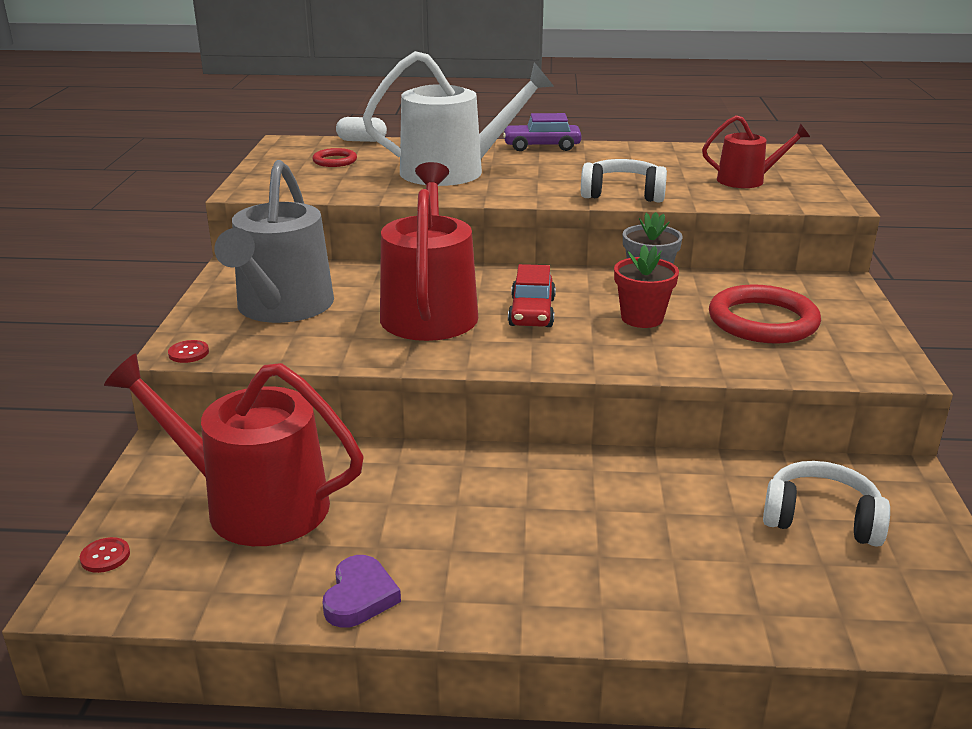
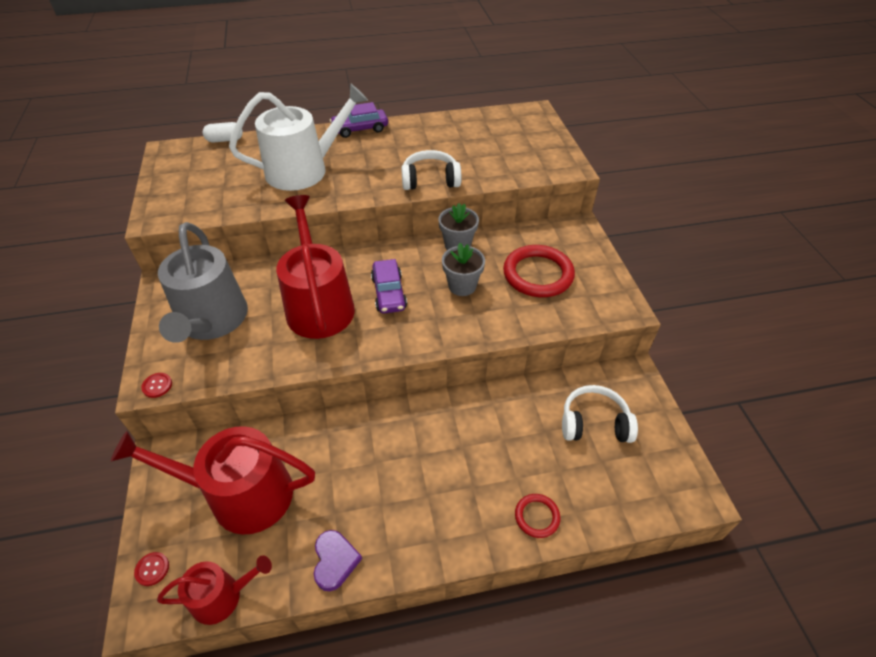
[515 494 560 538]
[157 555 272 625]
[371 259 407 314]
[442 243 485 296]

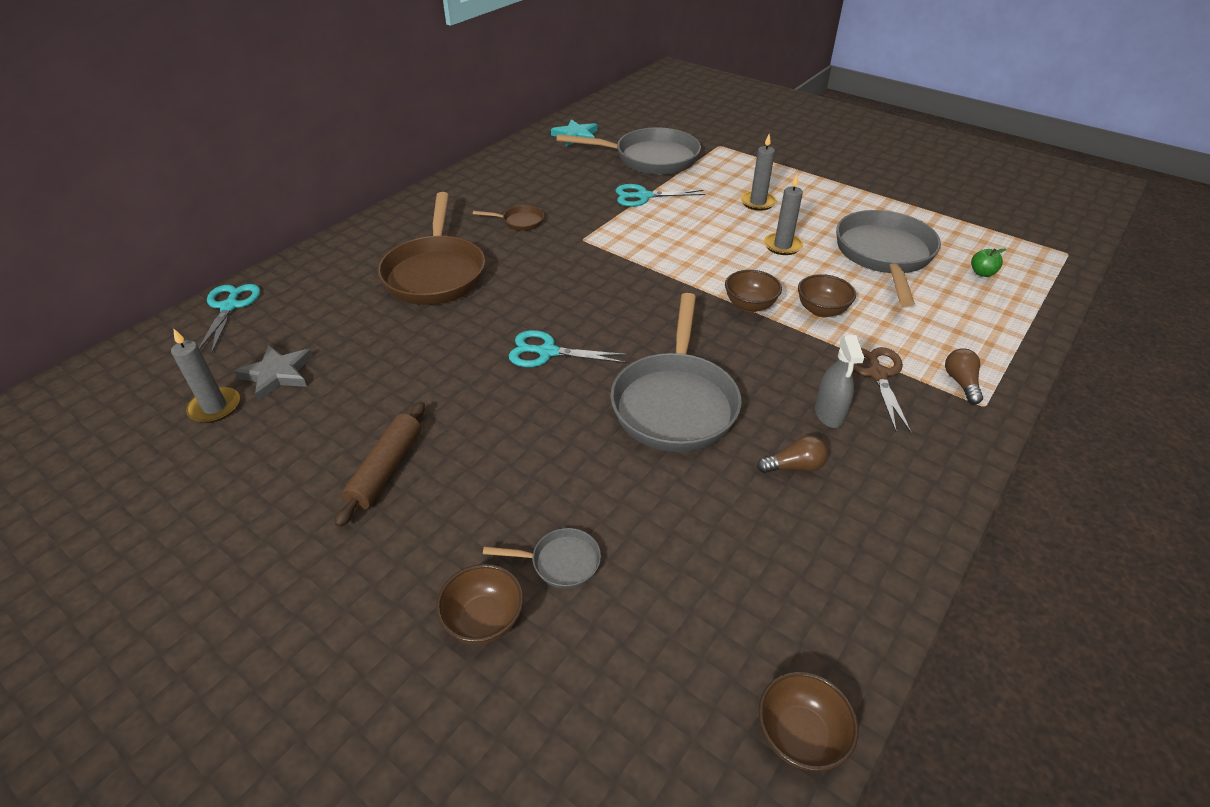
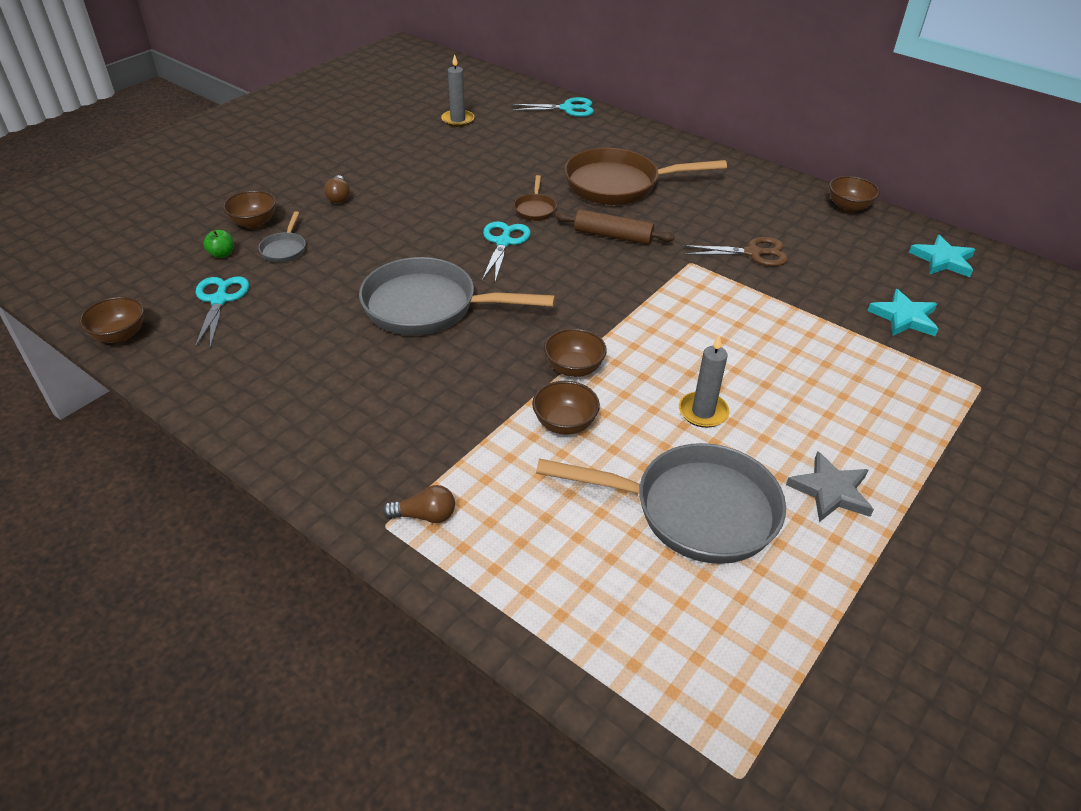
[741 134 777 211] (first image)
[815 335 864 428] (first image)
[829 176 880 213]
[786 451 874 522]
[555 209 674 245]
[514 175 557 221]
[195 276 249 348]
[324 175 350 203]
[683 237 788 266]
[203 230 234 258]
[867 289 938 336]

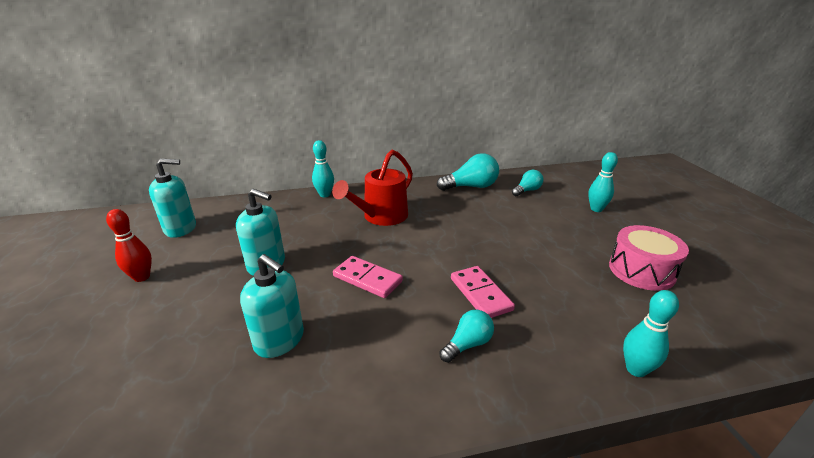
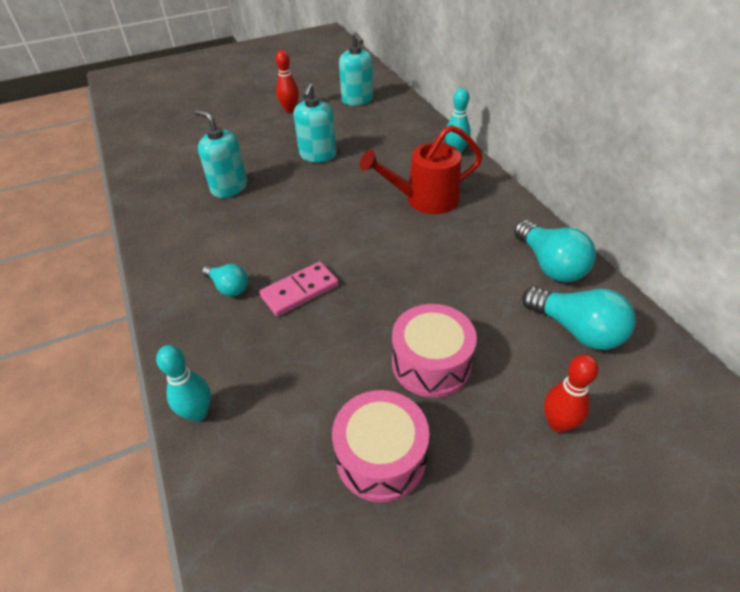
[333 256 403 298] (first image)
[392 304 477 398]
[544 354 599 433]
[195 110 247 198]
[360 125 482 214]
[522 287 636 350]

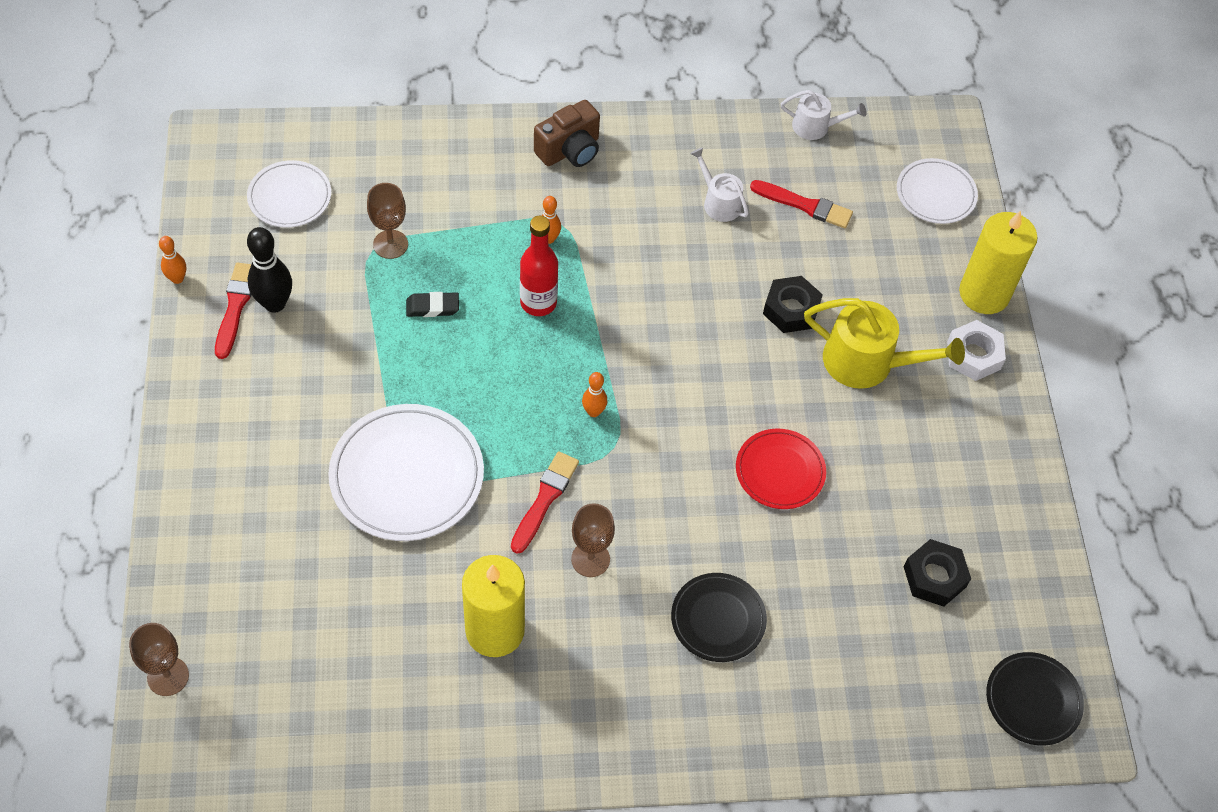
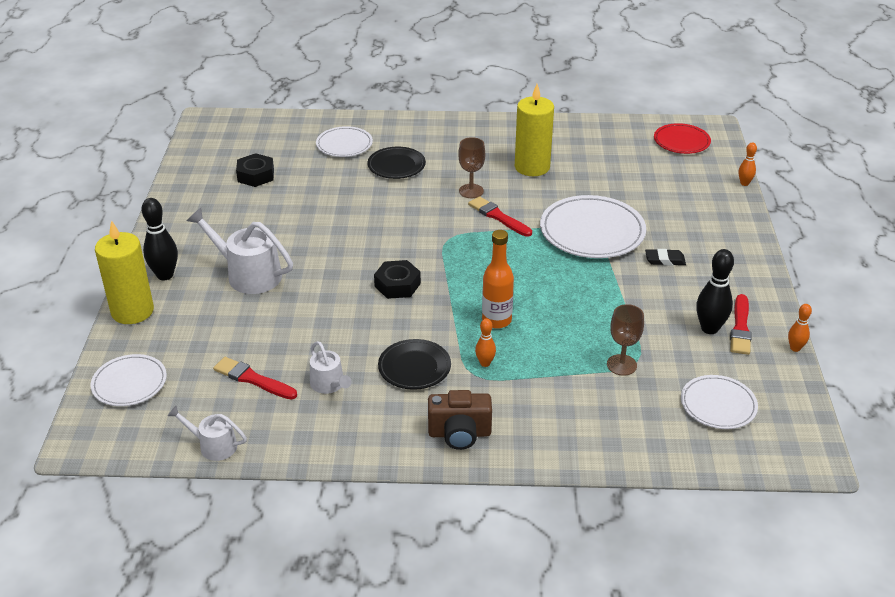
[129 623 189 696] (first image)
[316 126 373 157]
[645 249 686 266]
[738 142 757 186]
[654 123 711 154]
[374 260 421 299]
[378 339 451 390]
[141 198 178 280]
[482 230 514 329]
[187 208 293 294]
[468 196 532 237]
[428 390 492 450]

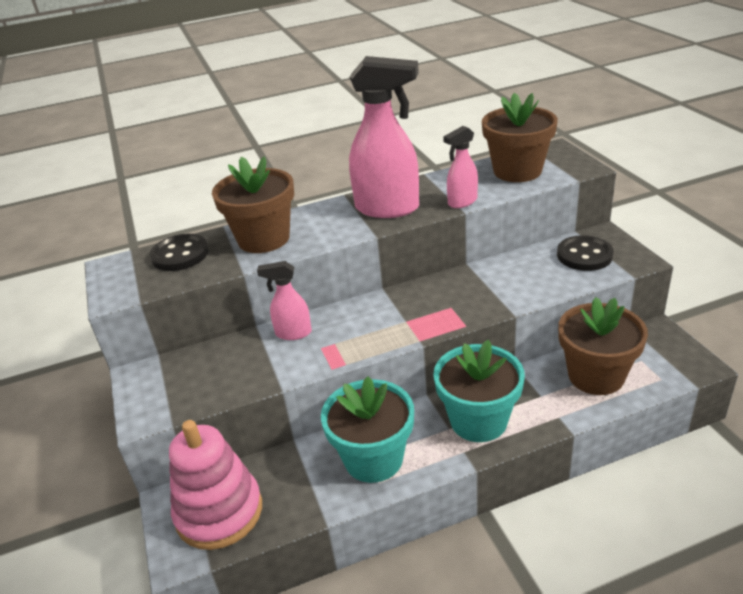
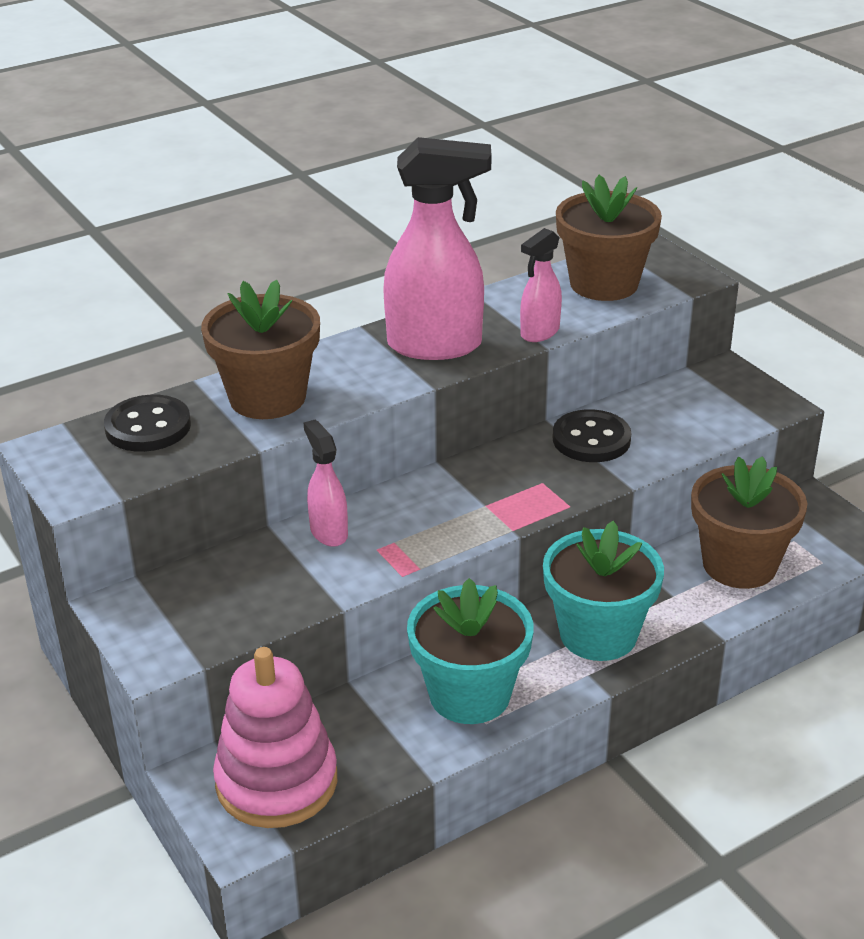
[553 409 631 462]
[304 420 348 547]

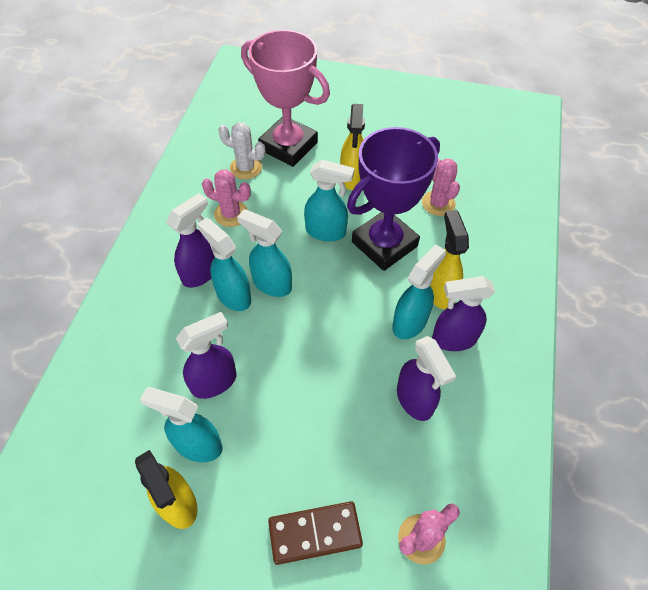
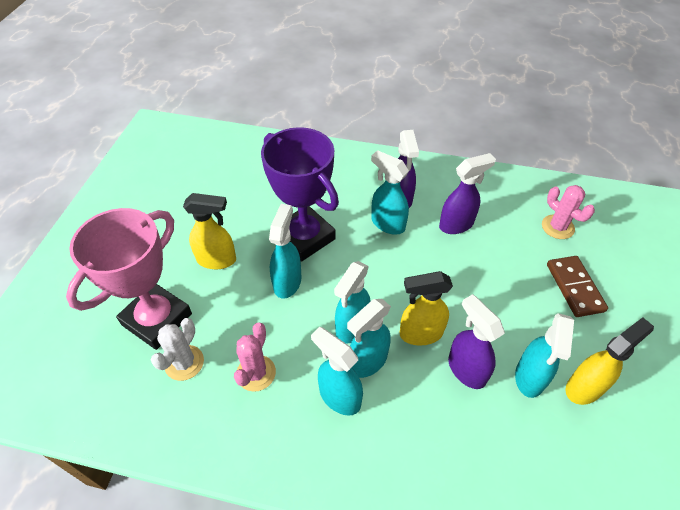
[422 158 460 216] (first image)
[400 271 453 346]
[311 327 363 416]

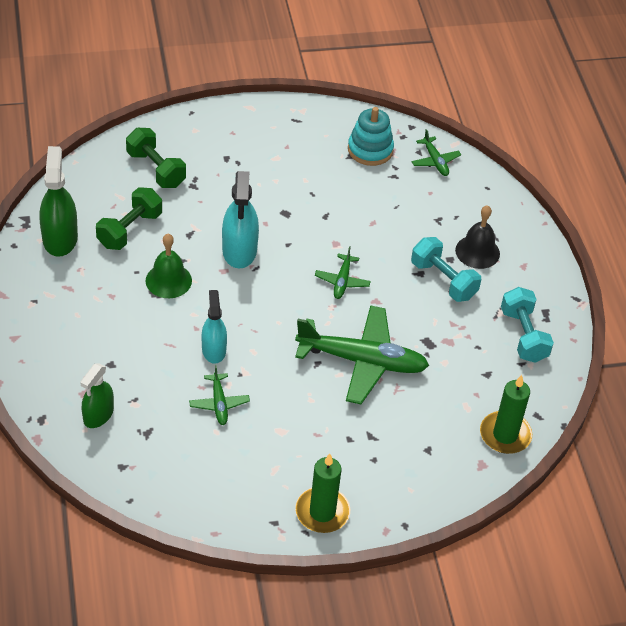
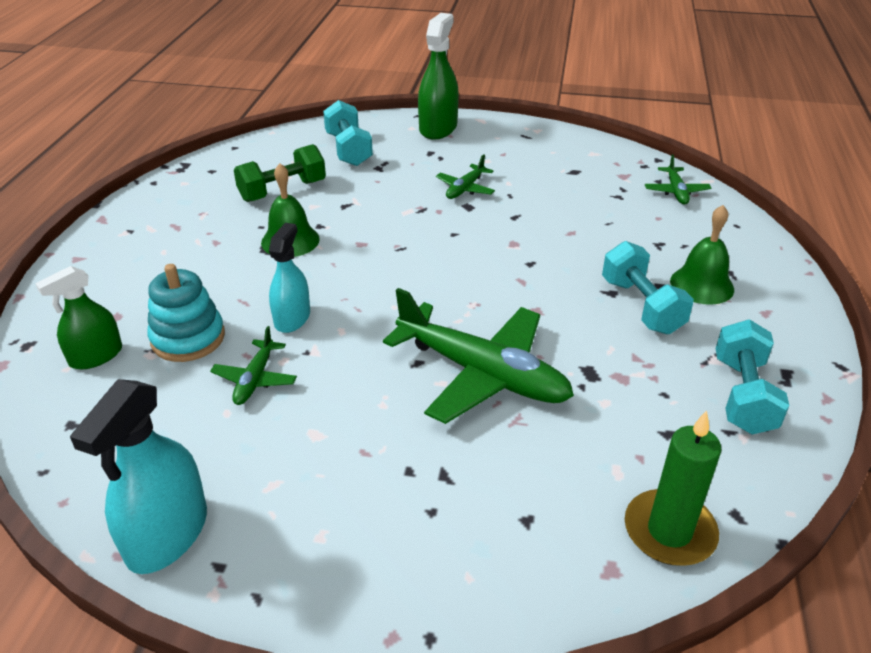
[295 453 350 533] (first image)
[418 13 459 140]
[70 379 207 574]
[436 154 495 199]
[147 264 225 362]
[323 100 373 166]
[670 205 734 305]

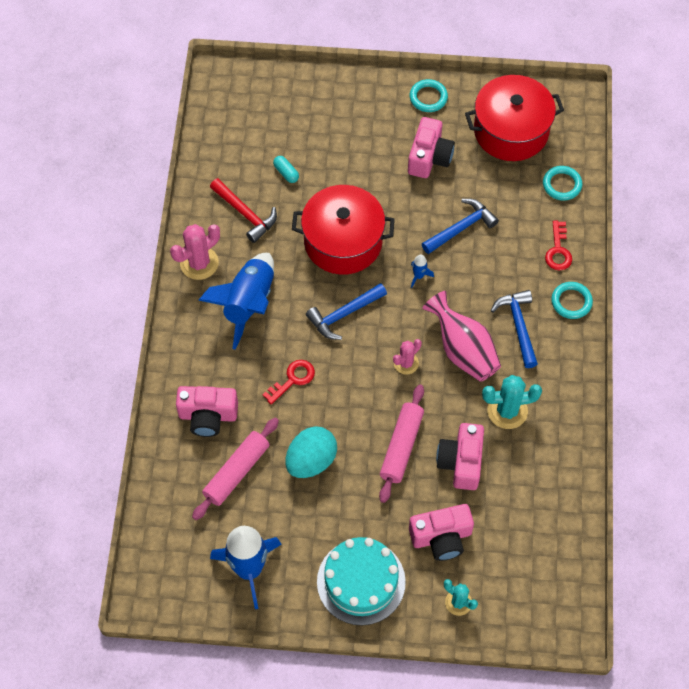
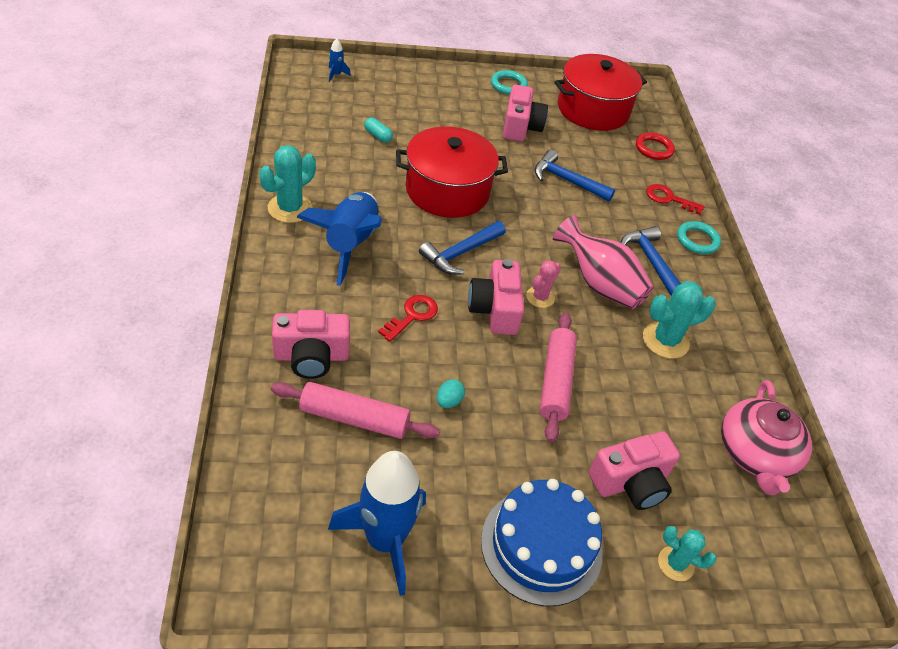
[210 178 277 243] (first image)
[721 380 812 495]
[329 38 351 82]
[468 259 524 335]
[259 145 316 223]
[481 479 602 606]
[636 132 675 160]
[271 382 440 439]
[534 150 615 202]
[646 184 705 215]
[437 379 465 408]

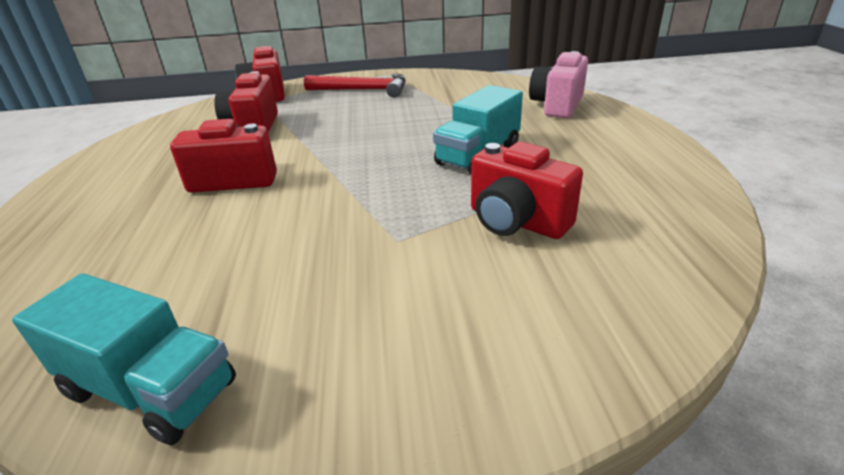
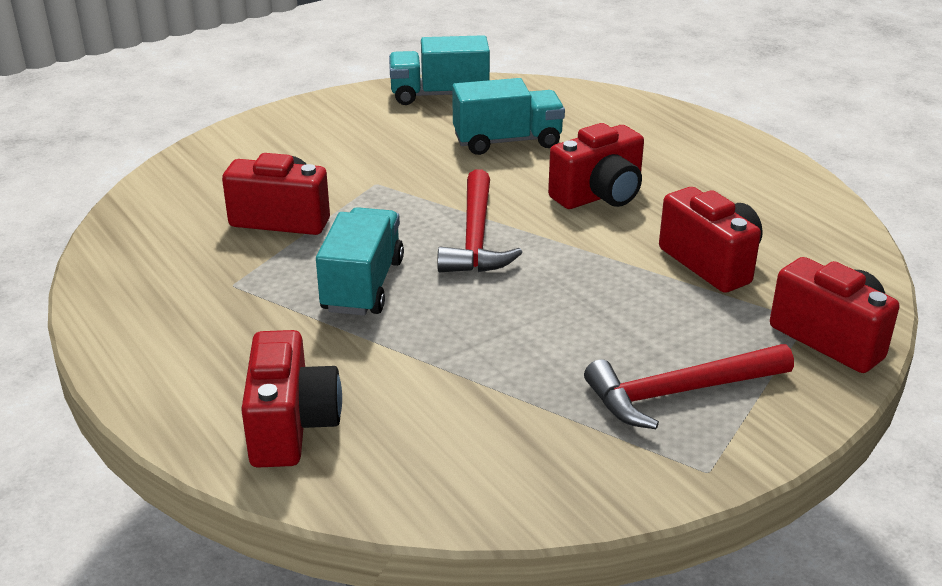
[437 169 522 272]
[452 78 565 155]
[241 330 342 468]

